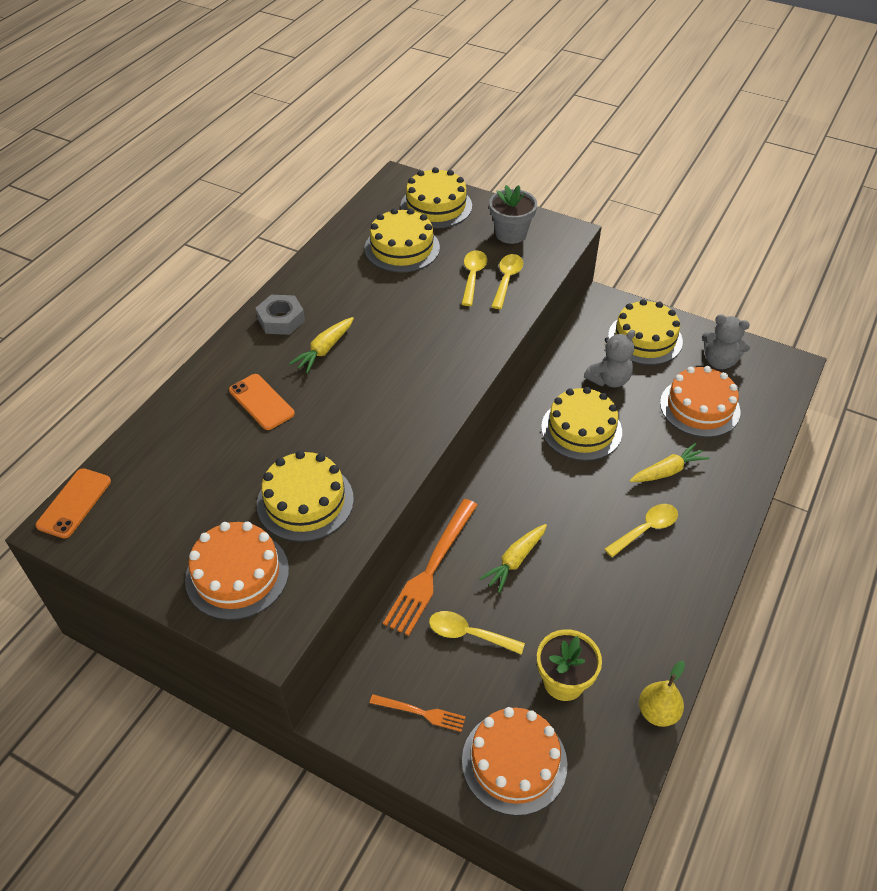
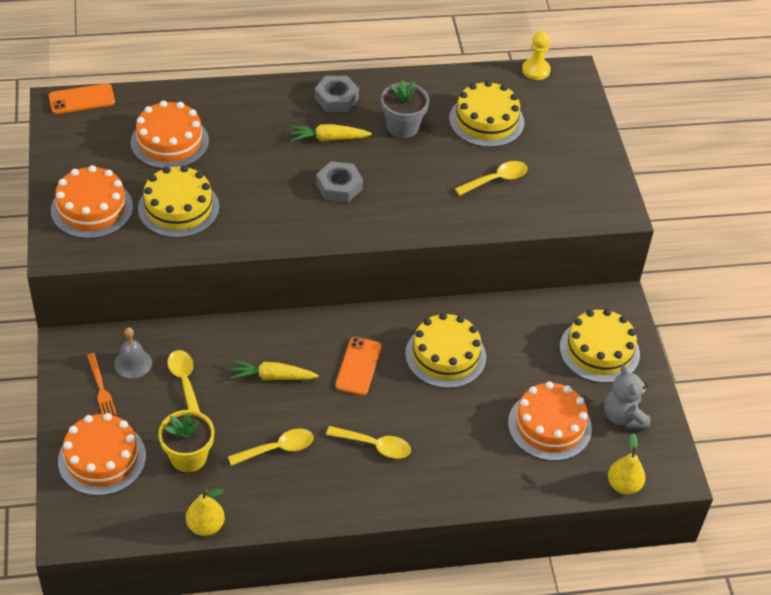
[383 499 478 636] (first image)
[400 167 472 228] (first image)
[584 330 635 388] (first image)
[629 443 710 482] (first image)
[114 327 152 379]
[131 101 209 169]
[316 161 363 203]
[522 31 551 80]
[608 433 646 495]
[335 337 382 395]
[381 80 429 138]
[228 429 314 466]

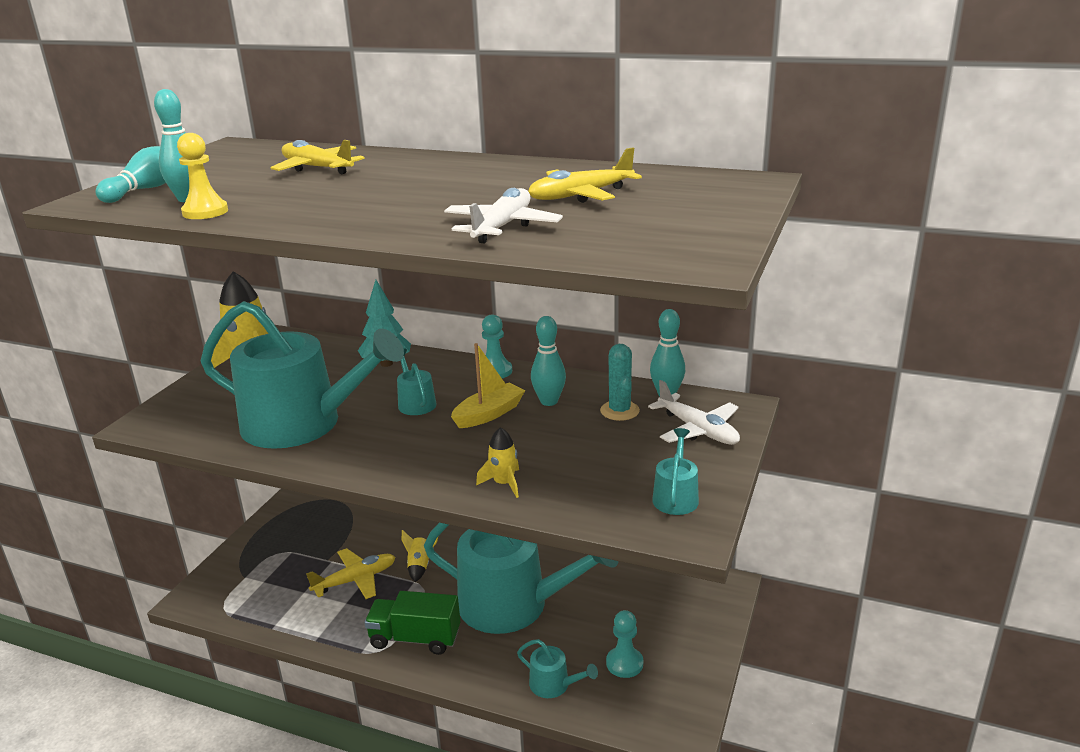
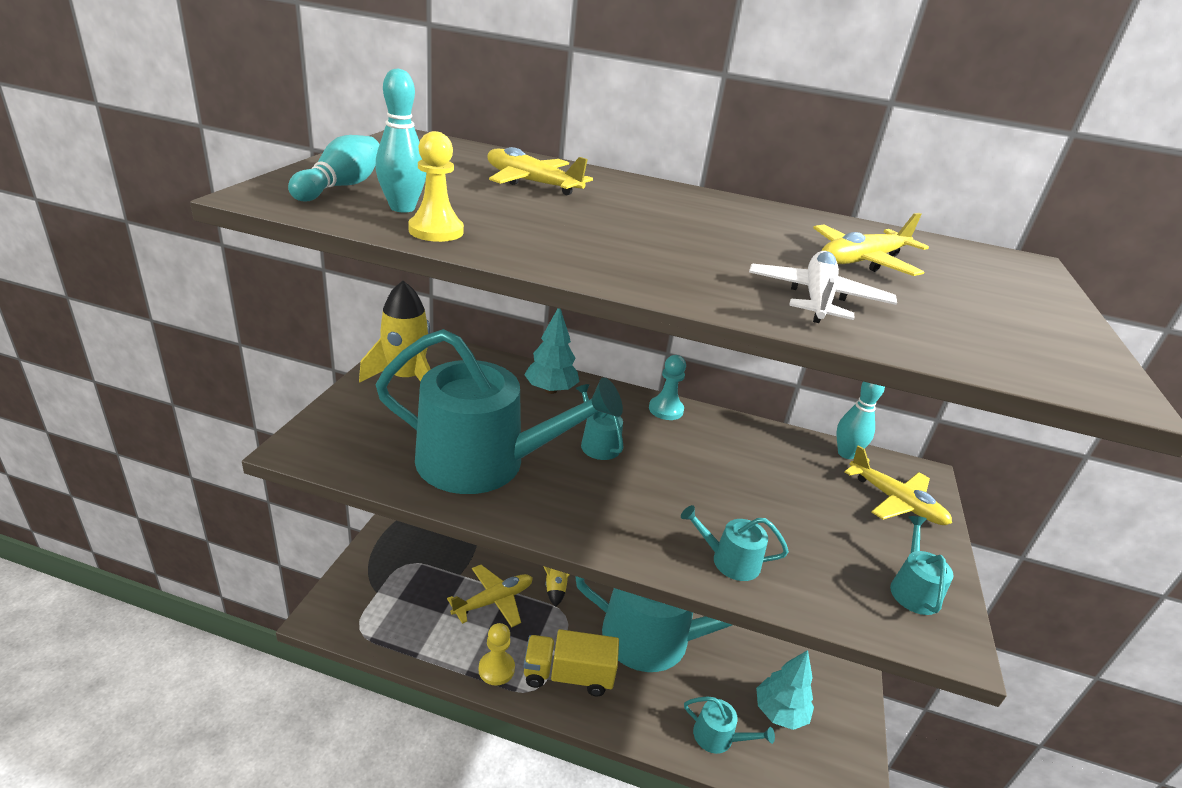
[451 343 525 428] (first image)
[531 316 566 406] (first image)
[600 344 640 421] (first image)
[479 623 515 686]
[681 505 789 581]
[756 650 814 730]
[524 629 619 696]
[845 445 952 525]

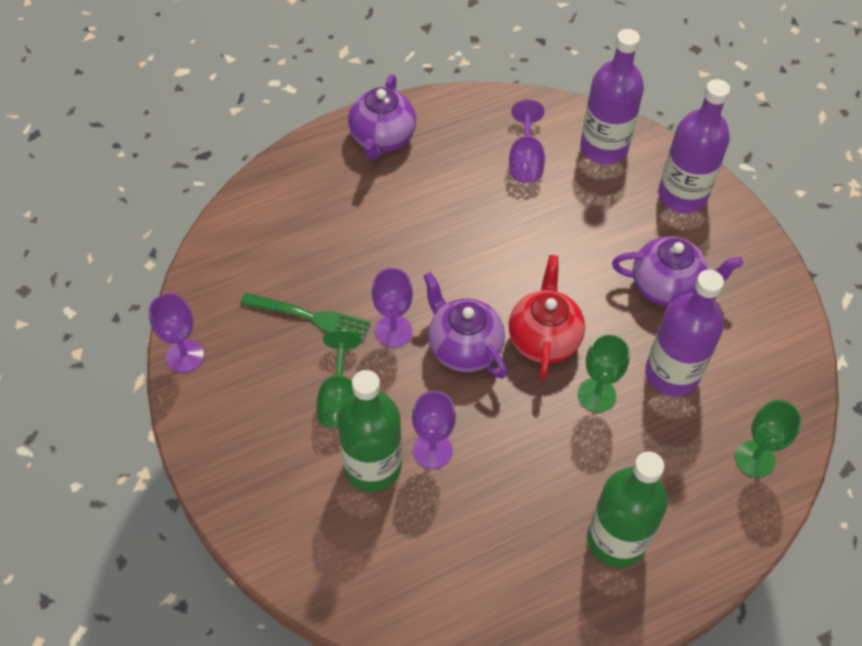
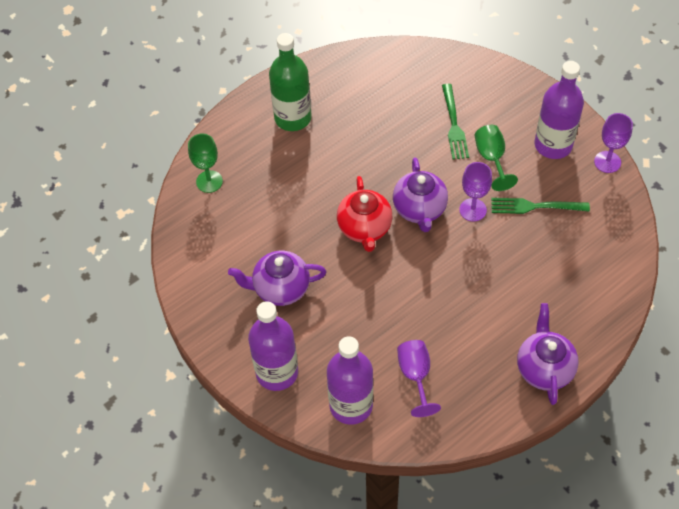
[412 391 456 469] (first image)
[578 333 630 412] (first image)
[535 61 584 159]
[442 84 469 159]
[393 157 448 232]

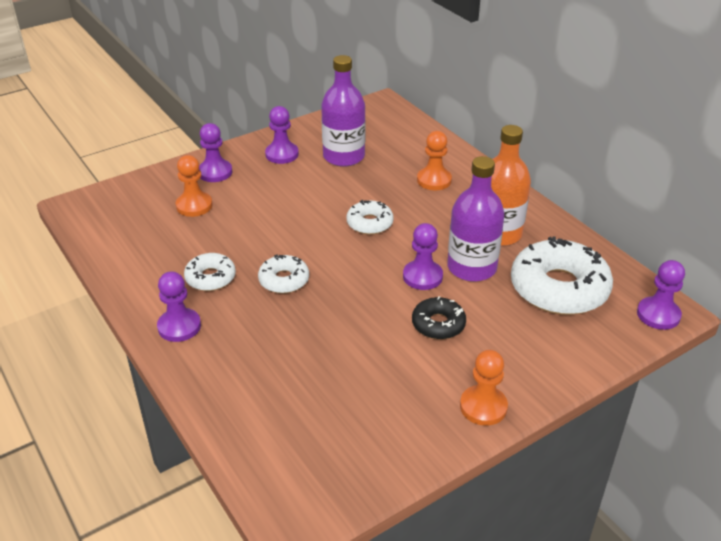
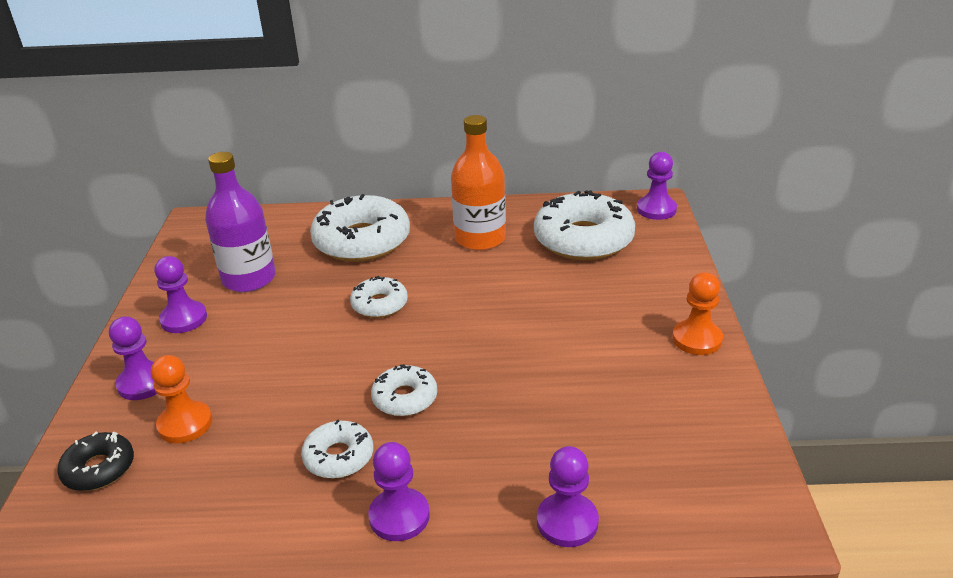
[447 156 505 282] (first image)
[537 446 599 547]
[57 432 134 491]
[310 194 410 262]

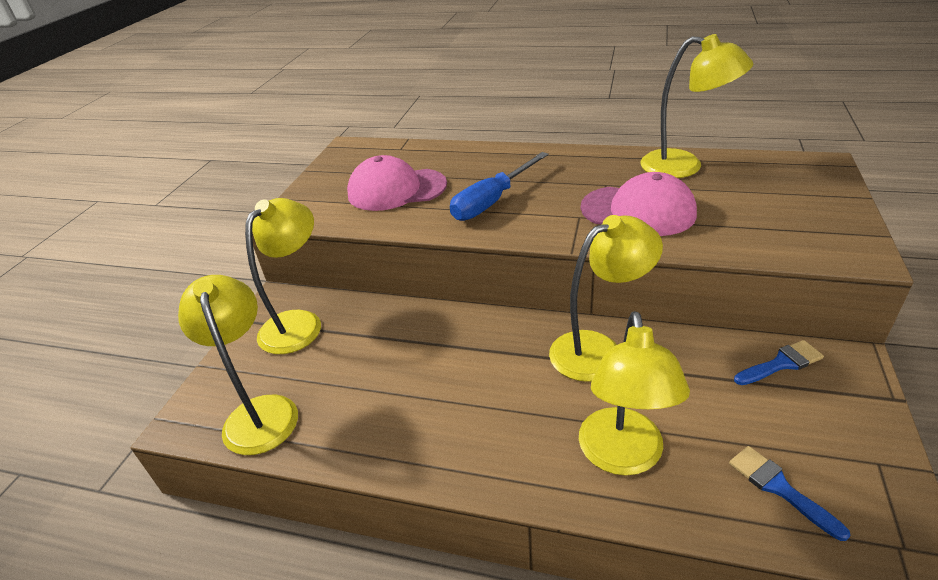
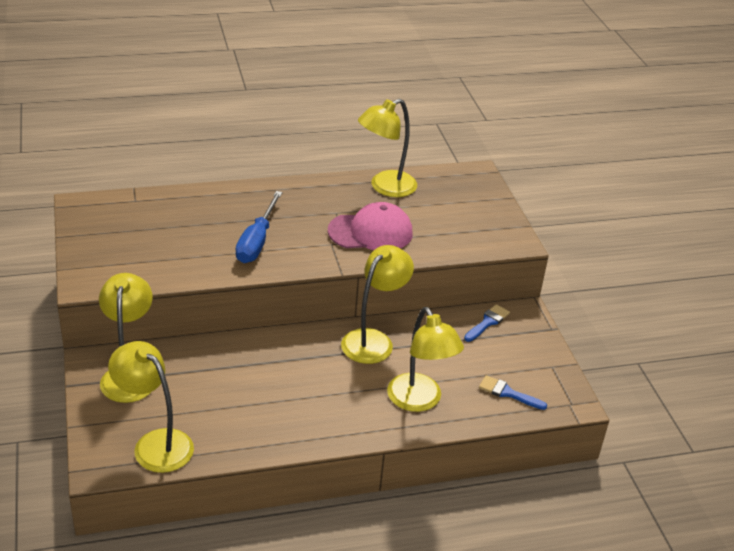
[347 155 447 211] (first image)
[358 99 417 197]

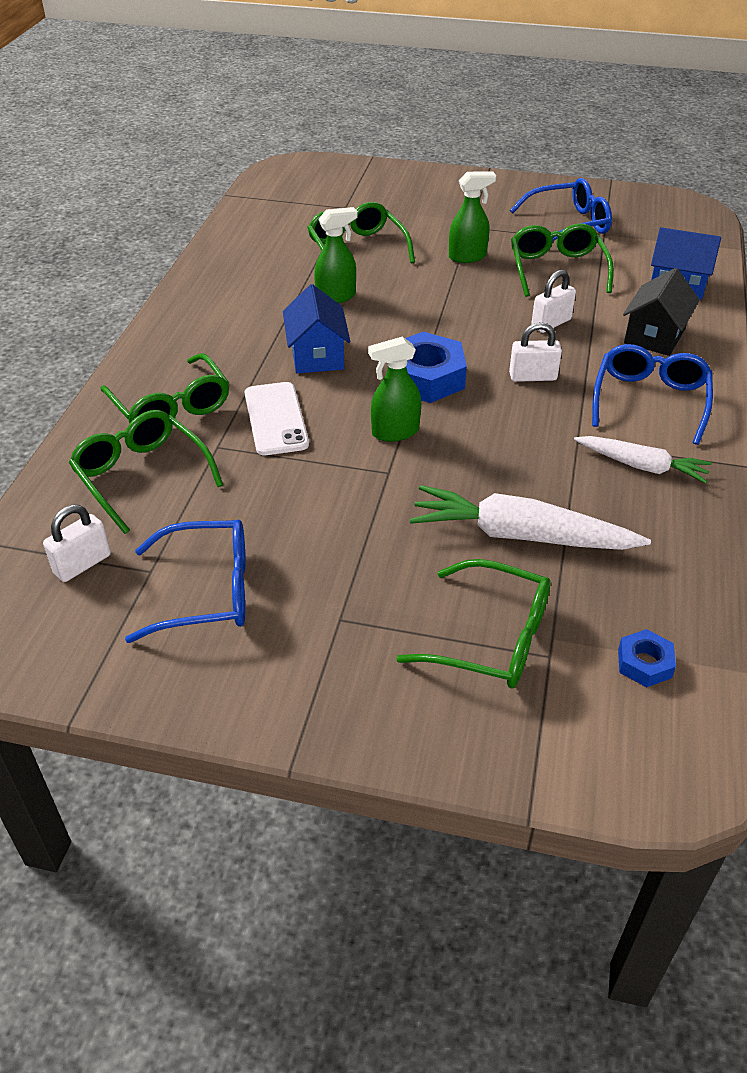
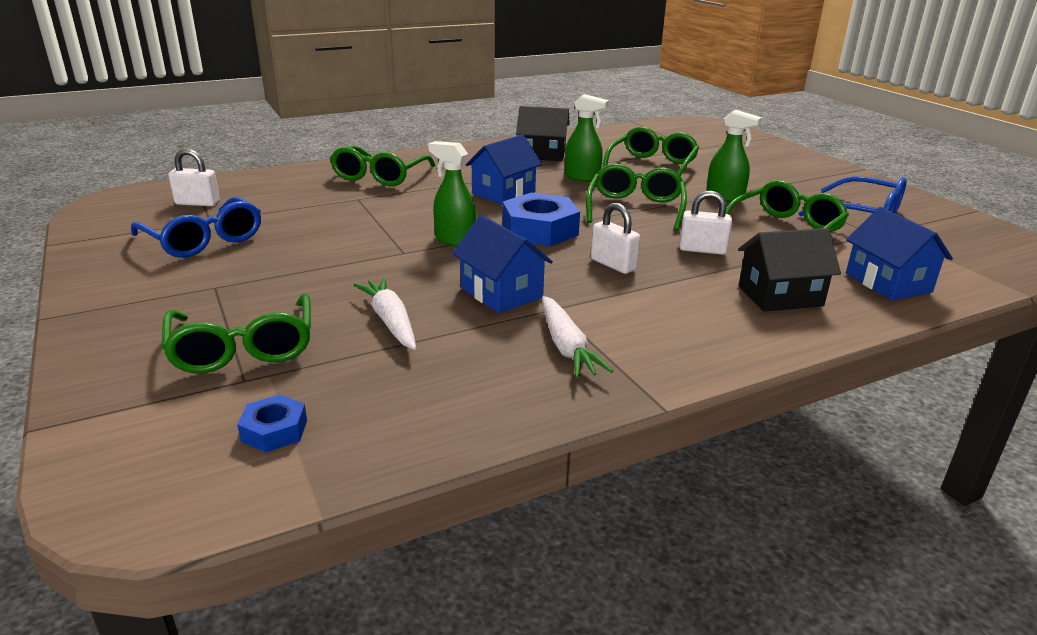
[245 382 309 455] (first image)
[592 344 713 445] (first image)
[452 215 553 313]
[516 106 570 161]
[586 164 687 231]
[353 278 416 350]

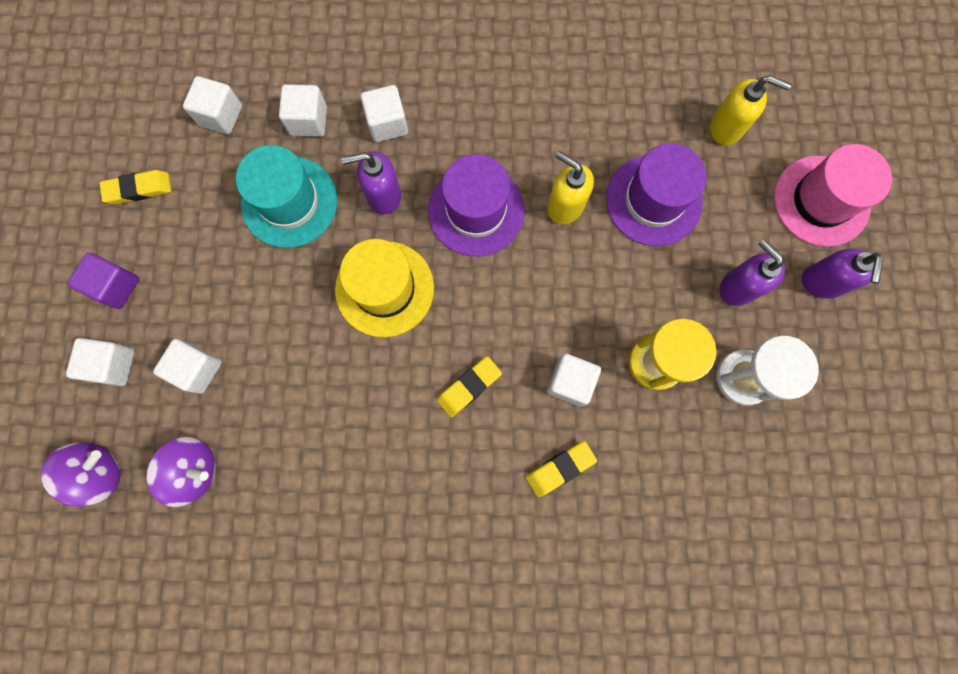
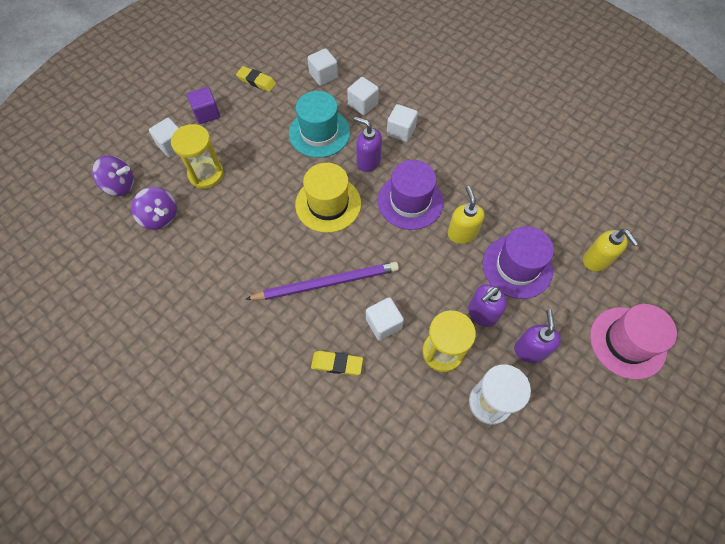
[468 284 507 327]
[171 124 224 189]
[245 262 399 300]

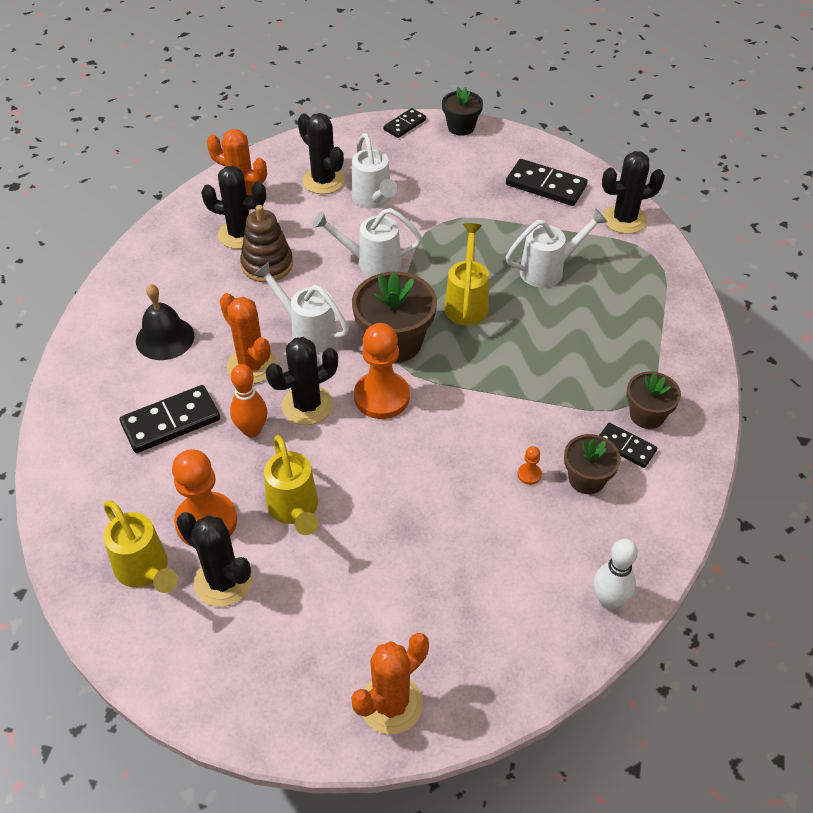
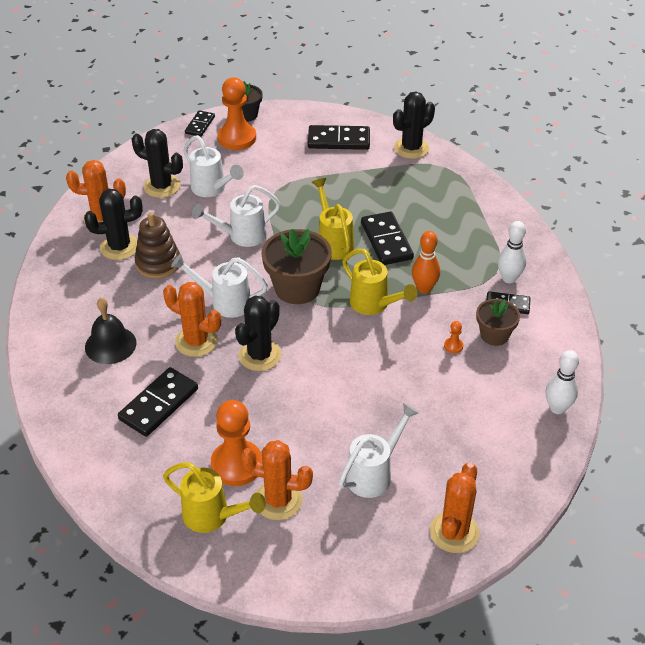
[361 211 414 265]
[412 231 440 294]
[342 249 418 315]
[217 78 256 150]
[339 403 419 498]
[498 221 526 283]
[240 440 313 520]

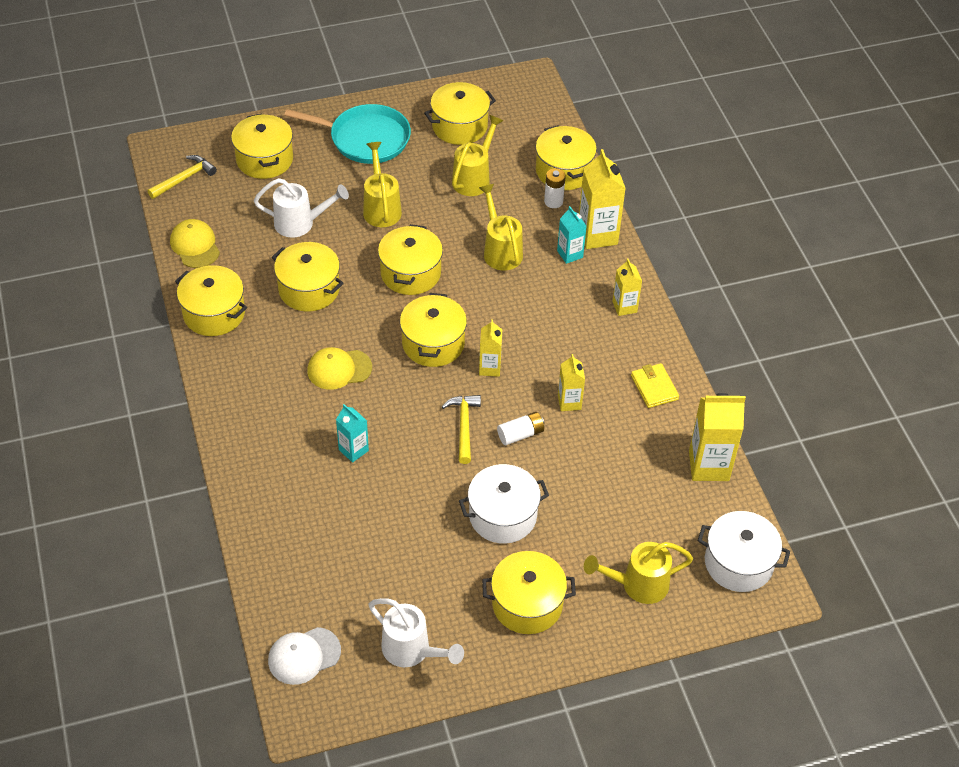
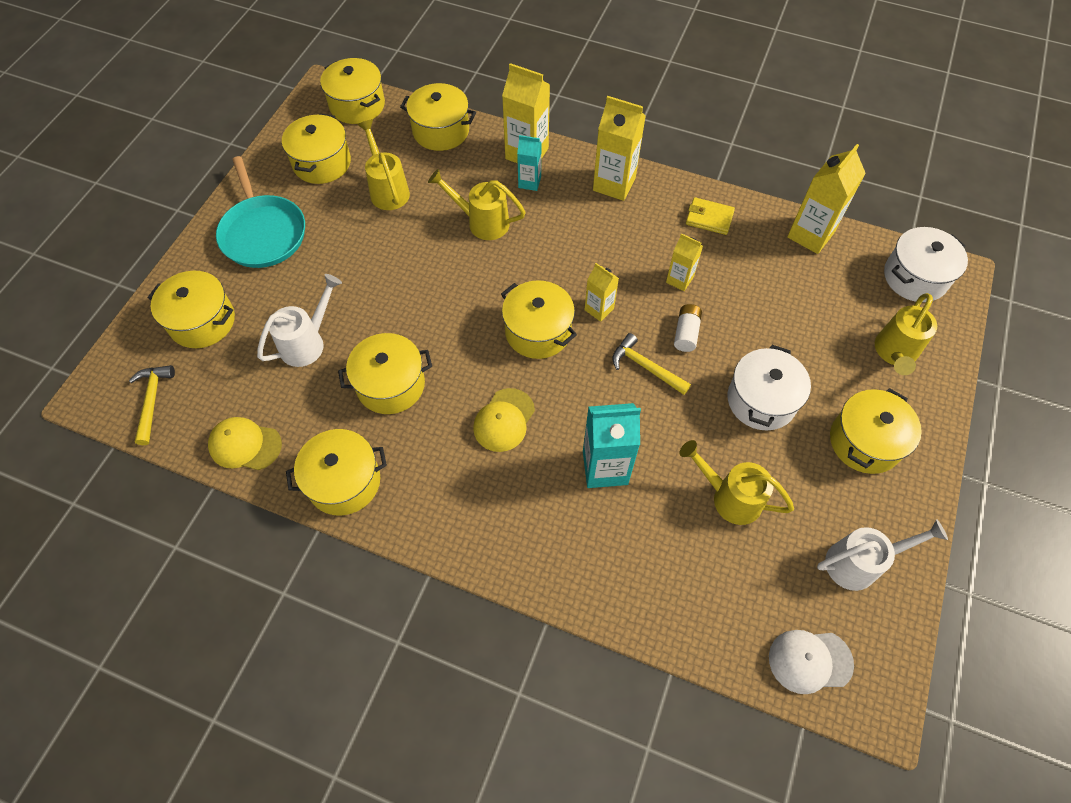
[544 168 566 208] (first image)
[679 440 794 525]
[320 58 385 124]
[769 630 854 694]
[216 156 305 268]
[583 403 641 488]
[593 96 646 201]

